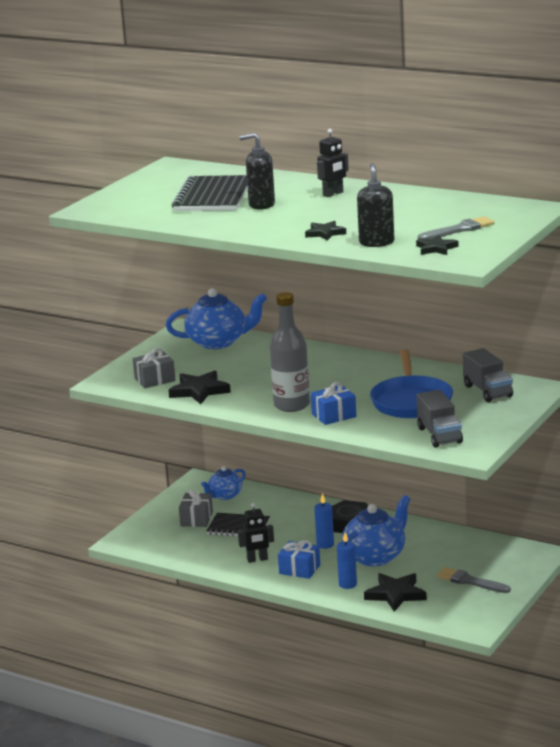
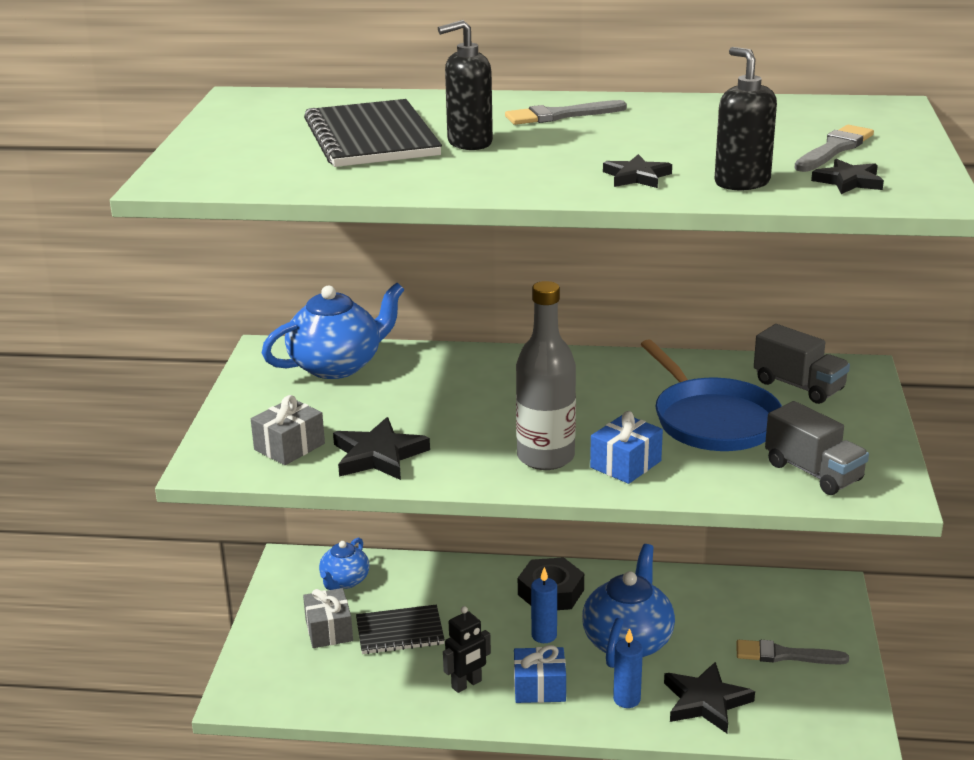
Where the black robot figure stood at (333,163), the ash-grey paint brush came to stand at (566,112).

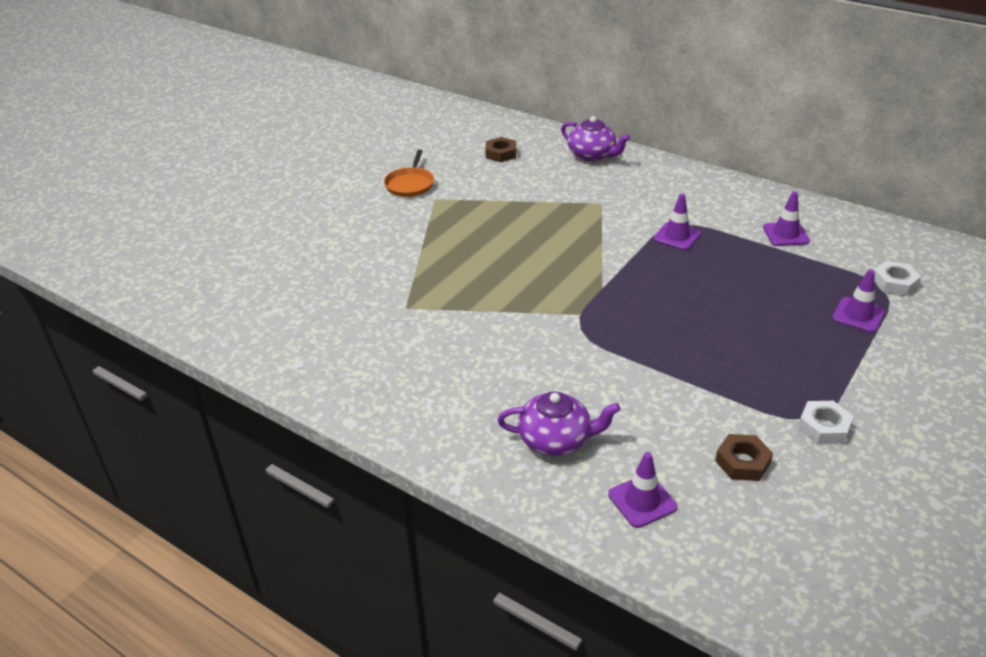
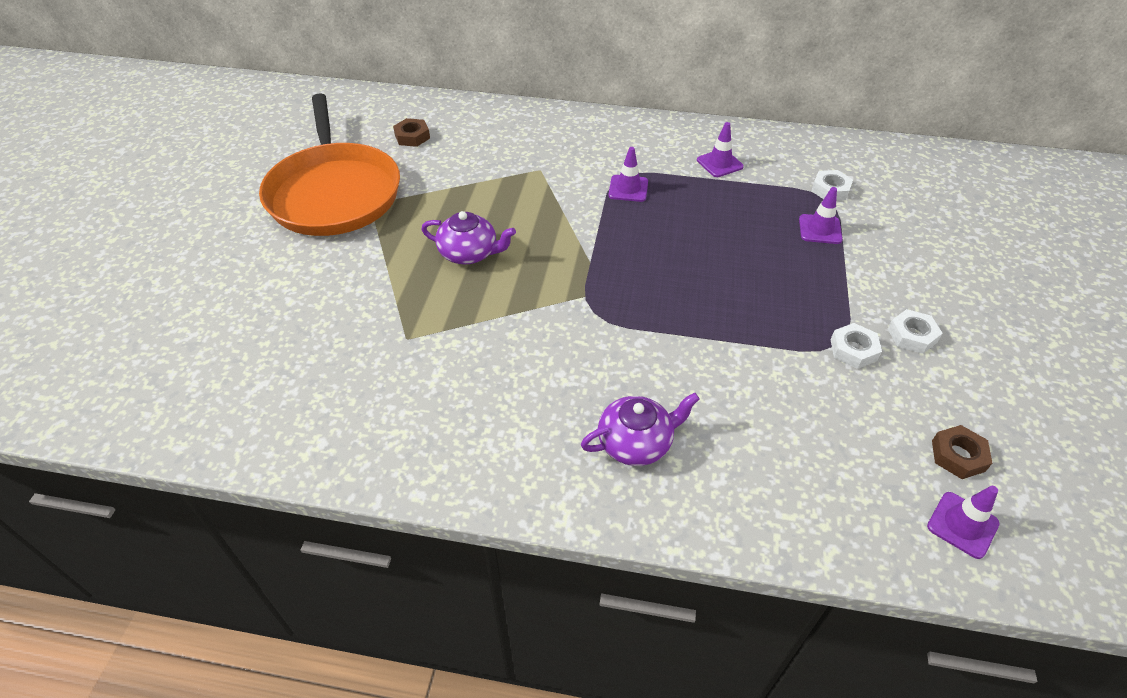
The size of the orange pan at (409,173) changed by a factor of 2.47. The purple china teapot ended up elsewhere, having gone from (595,138) to (468,237). The purple safety cone ended up elsewhere, having gone from (642,490) to (963,522). The dark brown hexagon nut ended up elsewhere, having gone from (744,457) to (962,452). The second view gained the snow-white hexagon nut at (915,331).

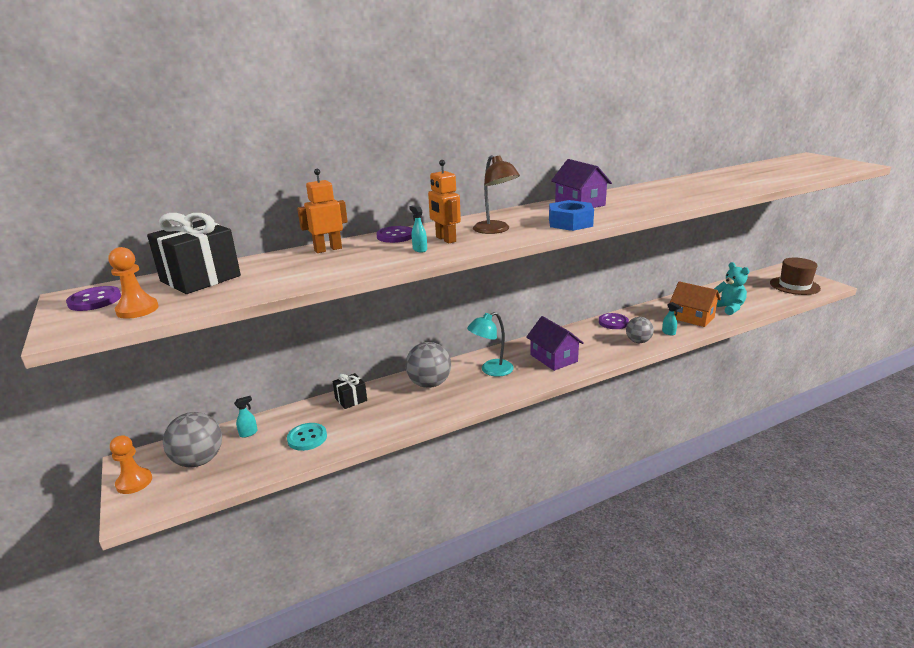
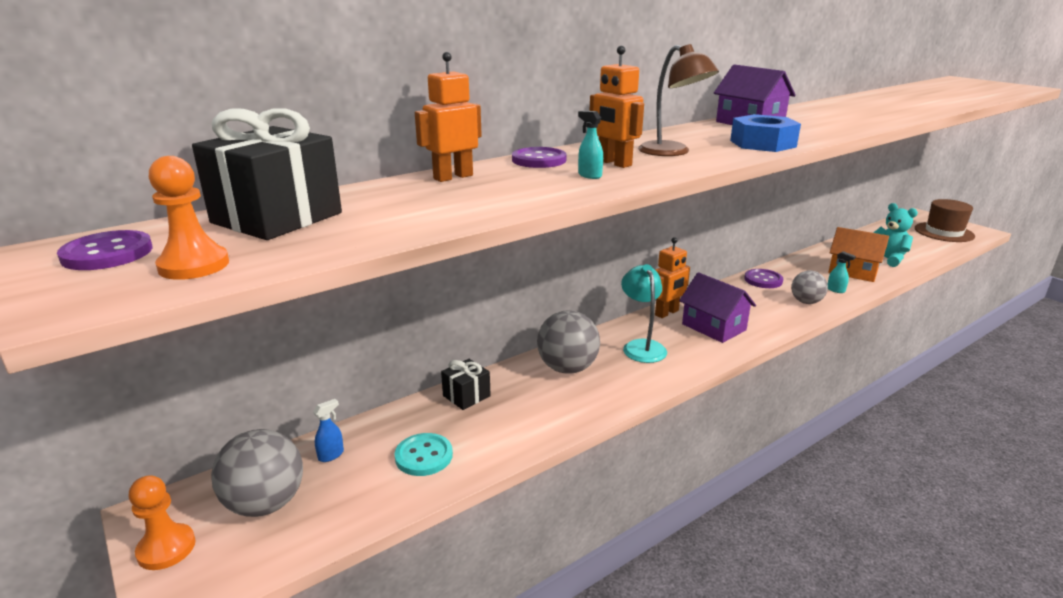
What was the turquoise sprayer at (245,417) turned into the cobalt sprayer at (328,430). The turquoise lamp at (490,344) ended up facing another way, 120 degrees clockwise from before. The second view gained the orange robot figure at (672,277).

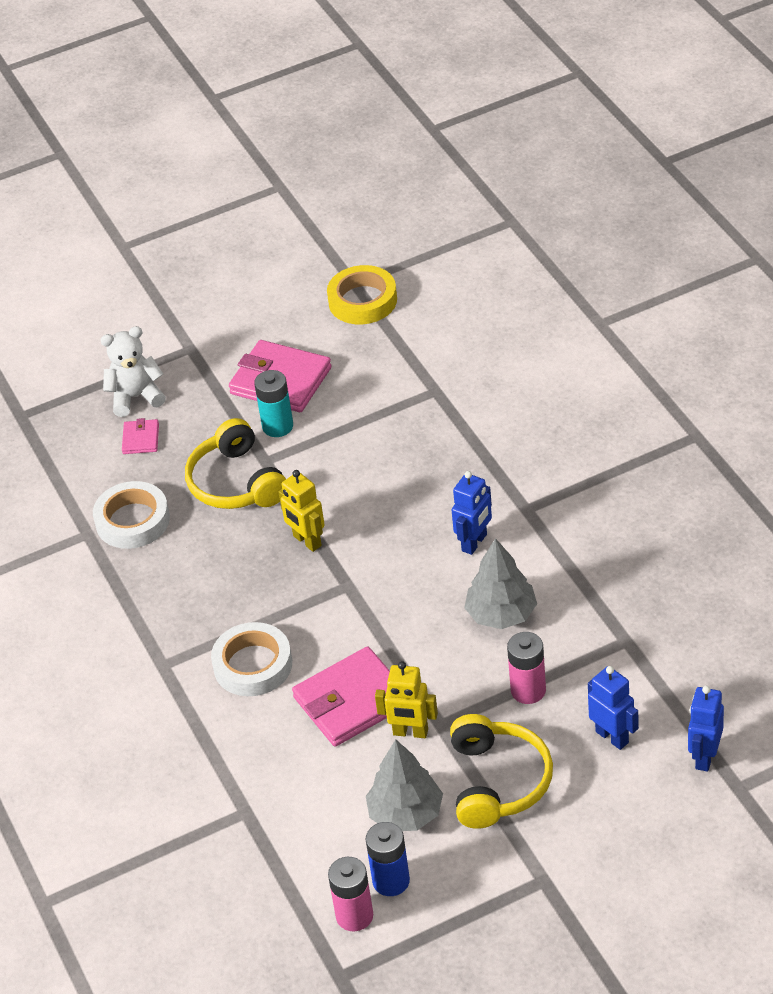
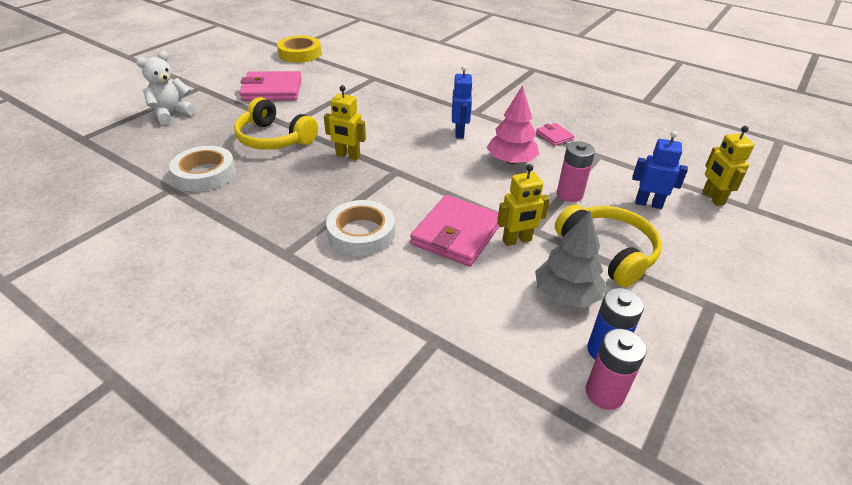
The rose-pink billfold ended up elsewhere, having gone from (140,436) to (555,134). The second view lost the turquoise AA battery at (273,403). What was the ash-grey tree at (500,583) turned into the rose-pink tree at (513,124). What was the cobalt robot figure at (706,729) turned into the bright yellow robot figure at (728,166).

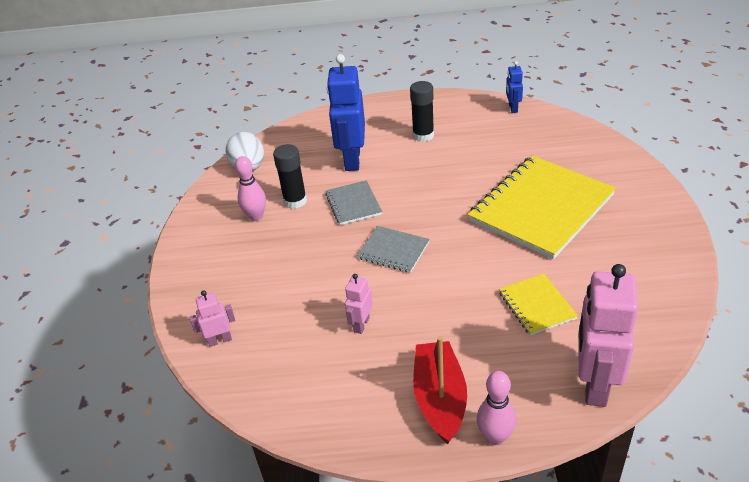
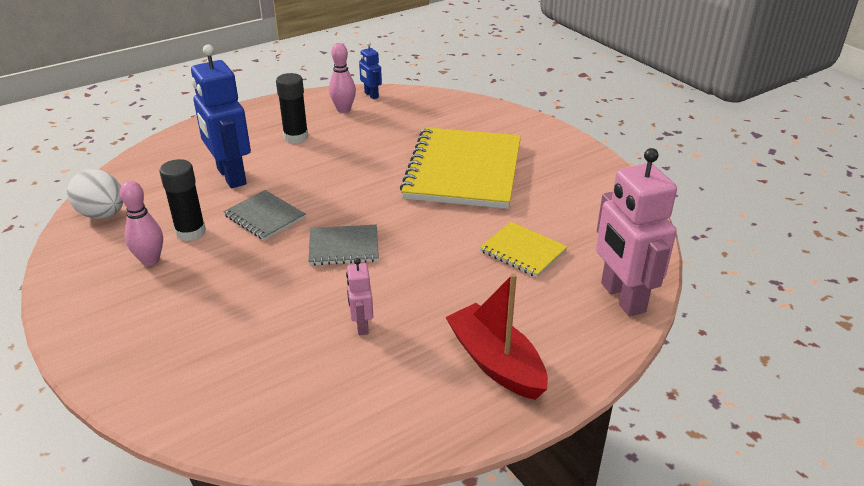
The second view lost the rose-pink robot figure at (212,318). The rose-pink tenpin ended up elsewhere, having gone from (496,408) to (342,78).

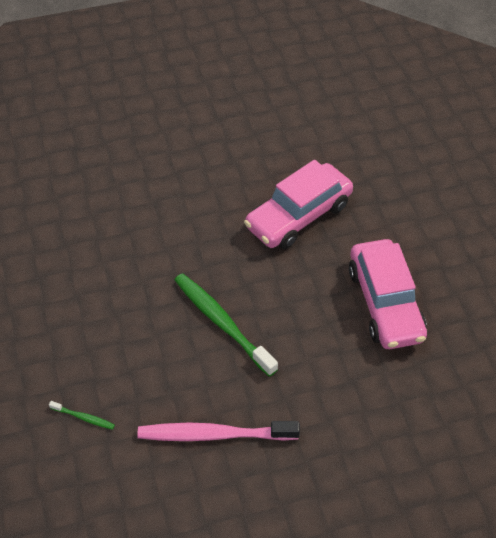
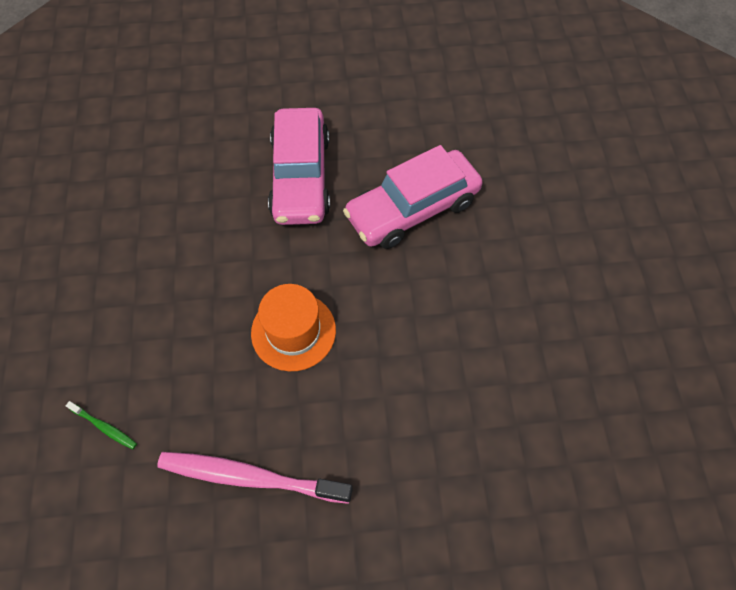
Where the leaf-green toothbrush stood at (226,325), the orange hat came to stand at (293,327). The rose-pink car ended up elsewhere, having gone from (388,294) to (299,166).

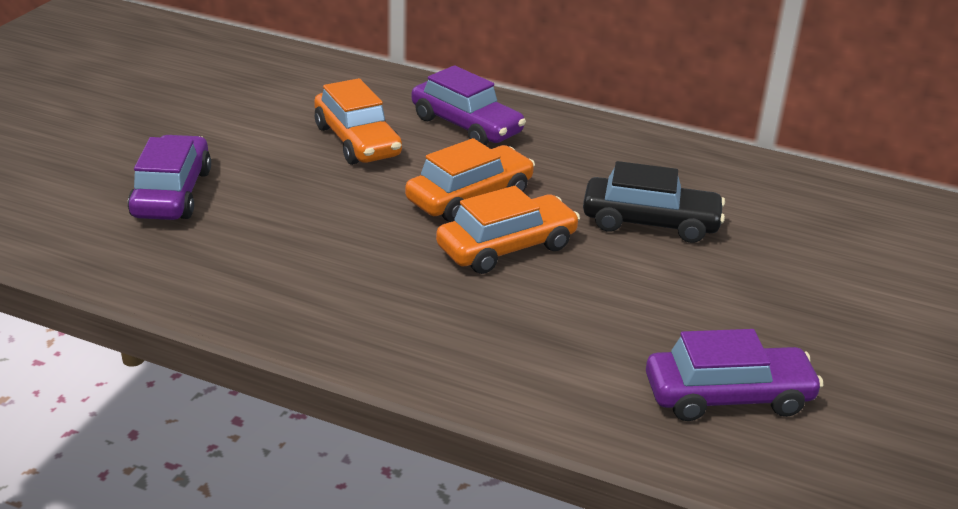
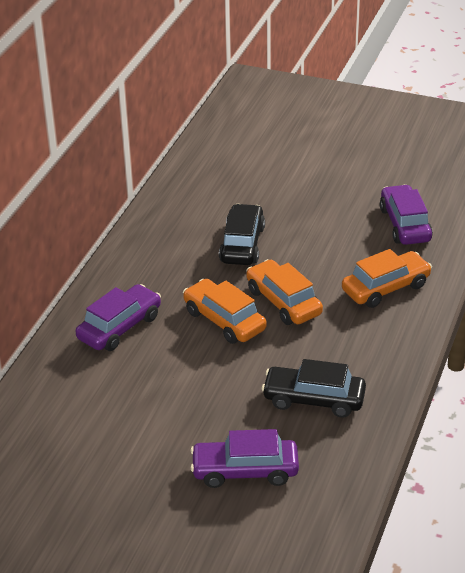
The orange car ended up elsewhere, having gone from (358,121) to (387,278). The second view gained the black car at (314,388).

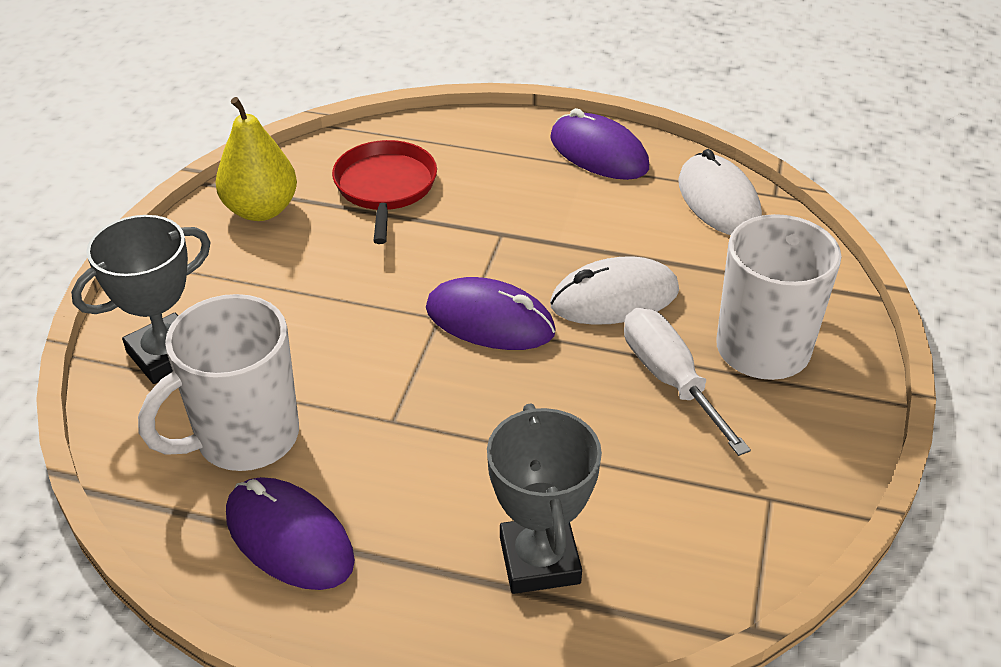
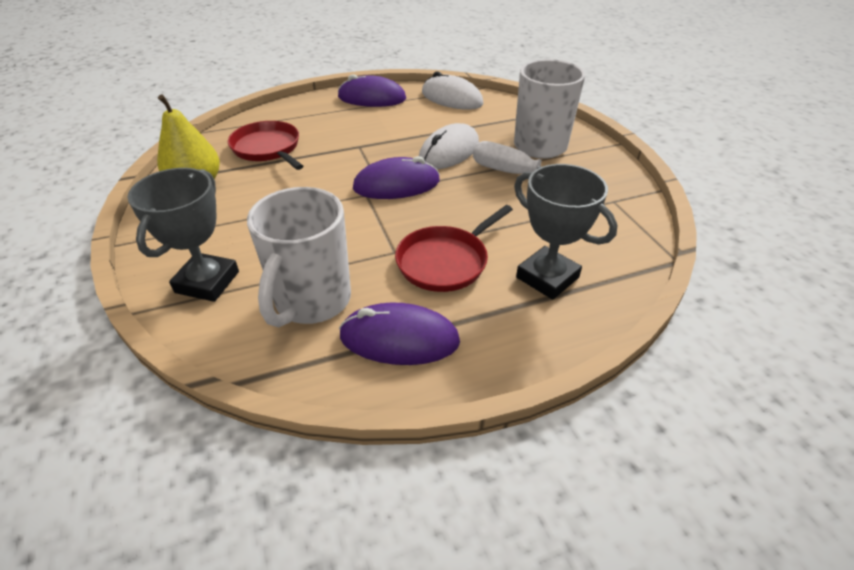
The second view gained the scarlet pan at (454,248).

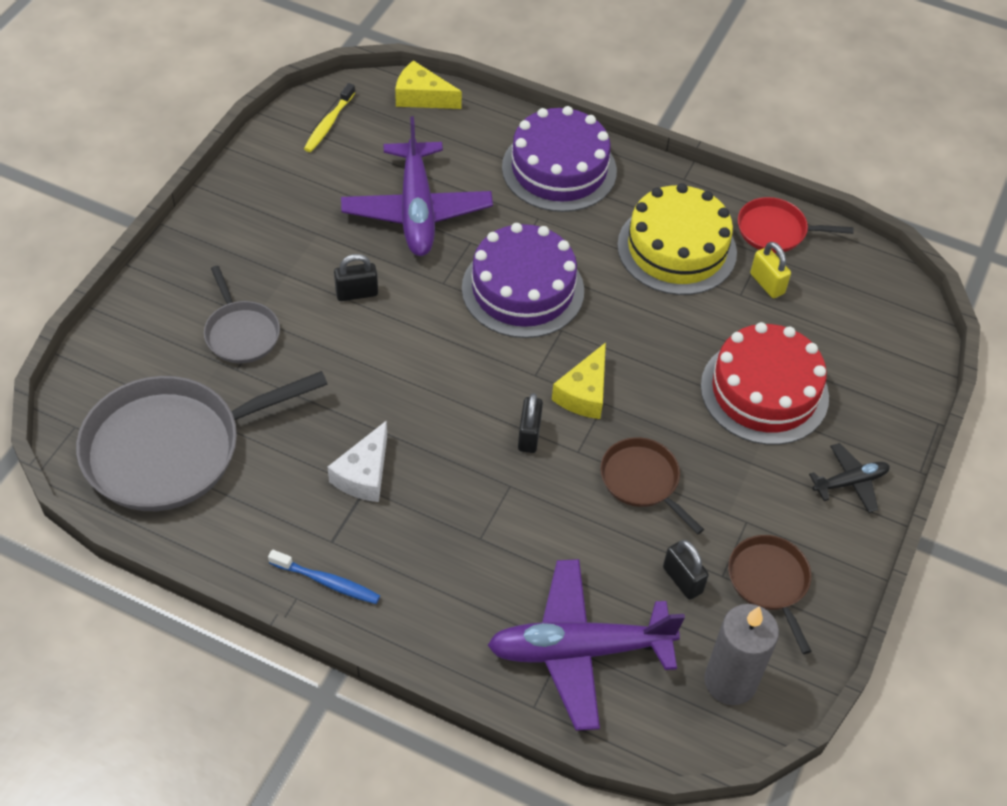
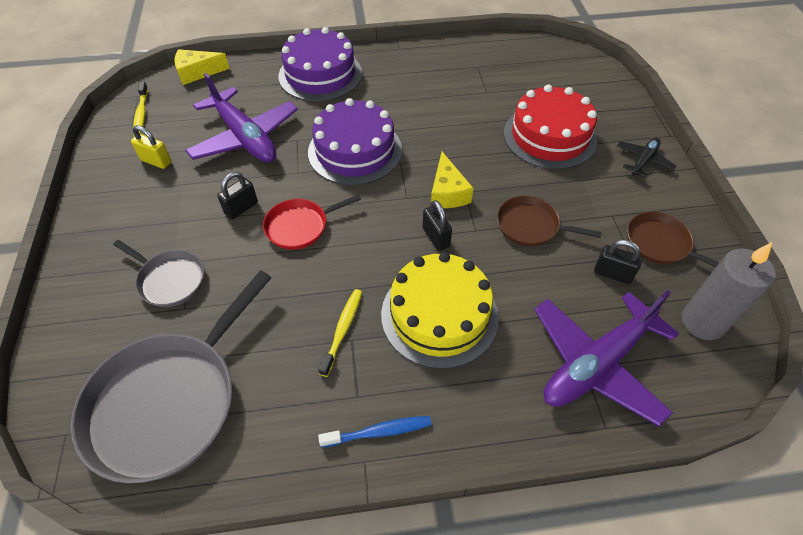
Where the snow-white piece of cheese stood at (357,461), the bright yellow toothbrush came to stand at (340,333). The bright yellow gateau ended up elsewhere, having gone from (677,239) to (440,310). The scarlet pan ended up elsewhere, having gone from (796,225) to (312,222). The bright yellow small lock ended up elsewhere, having gone from (770,270) to (151,147).

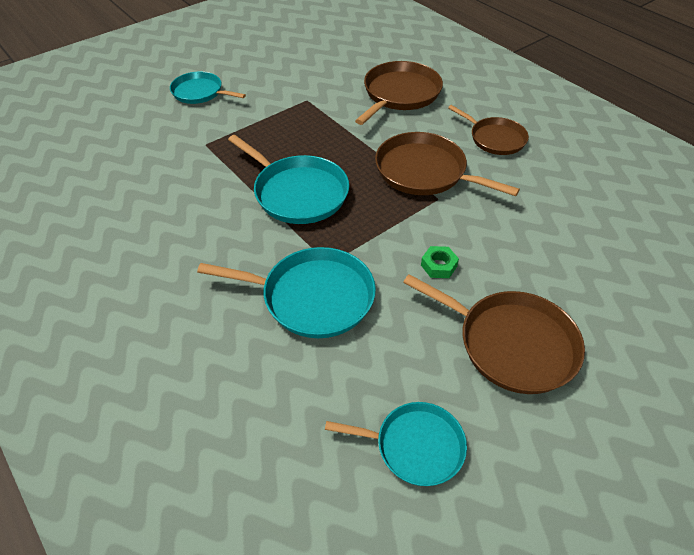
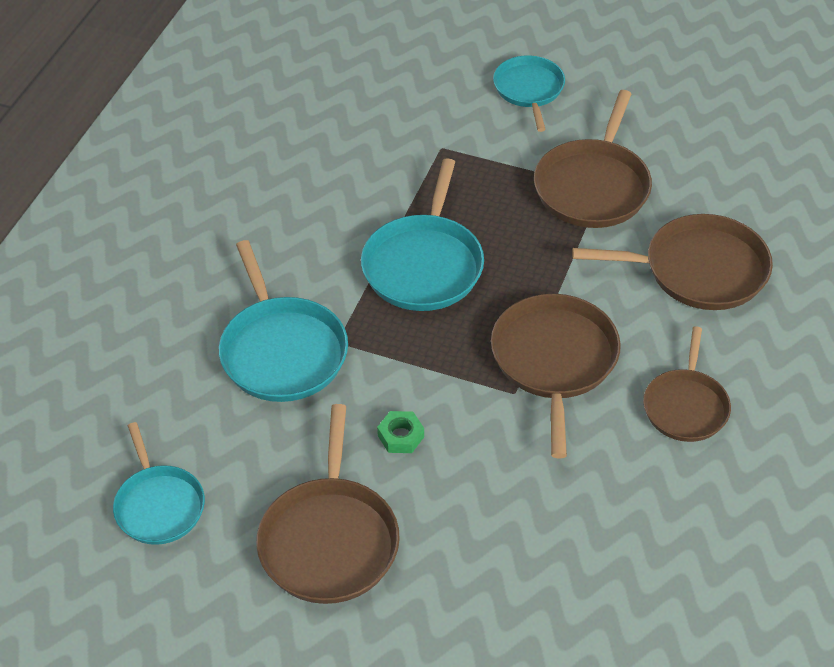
The second view gained the dark brown pan at (593,159).

